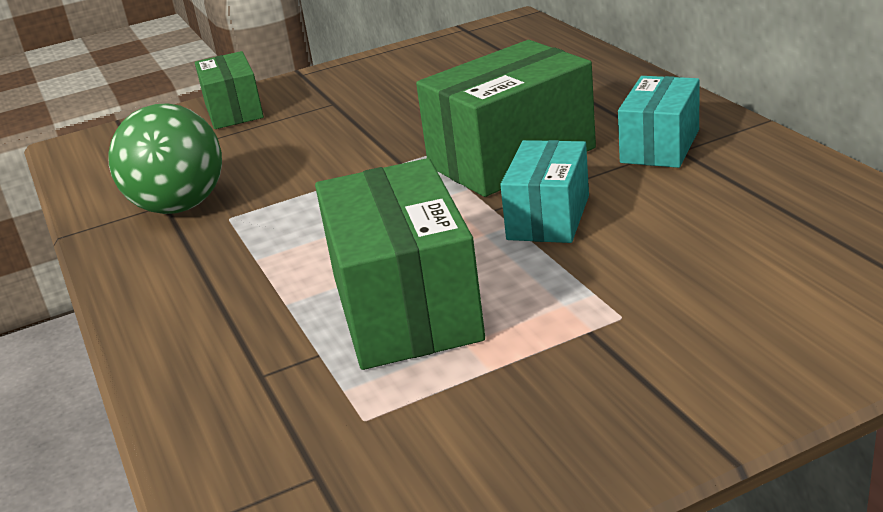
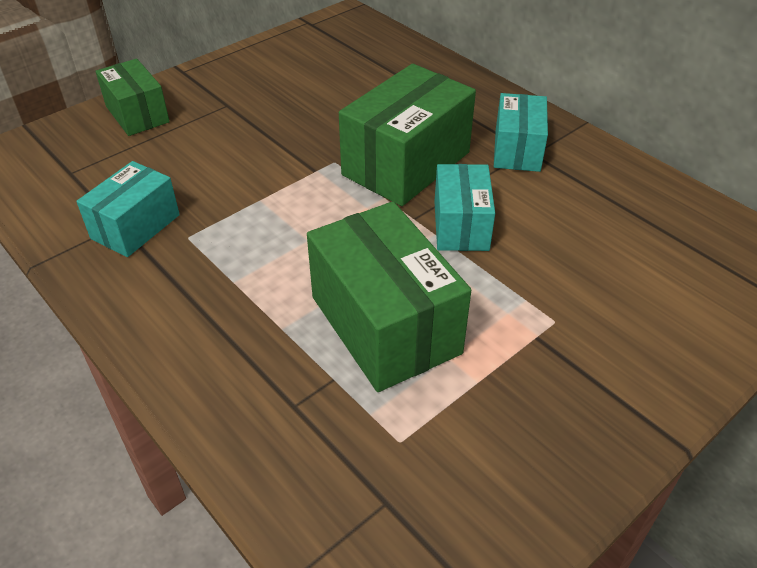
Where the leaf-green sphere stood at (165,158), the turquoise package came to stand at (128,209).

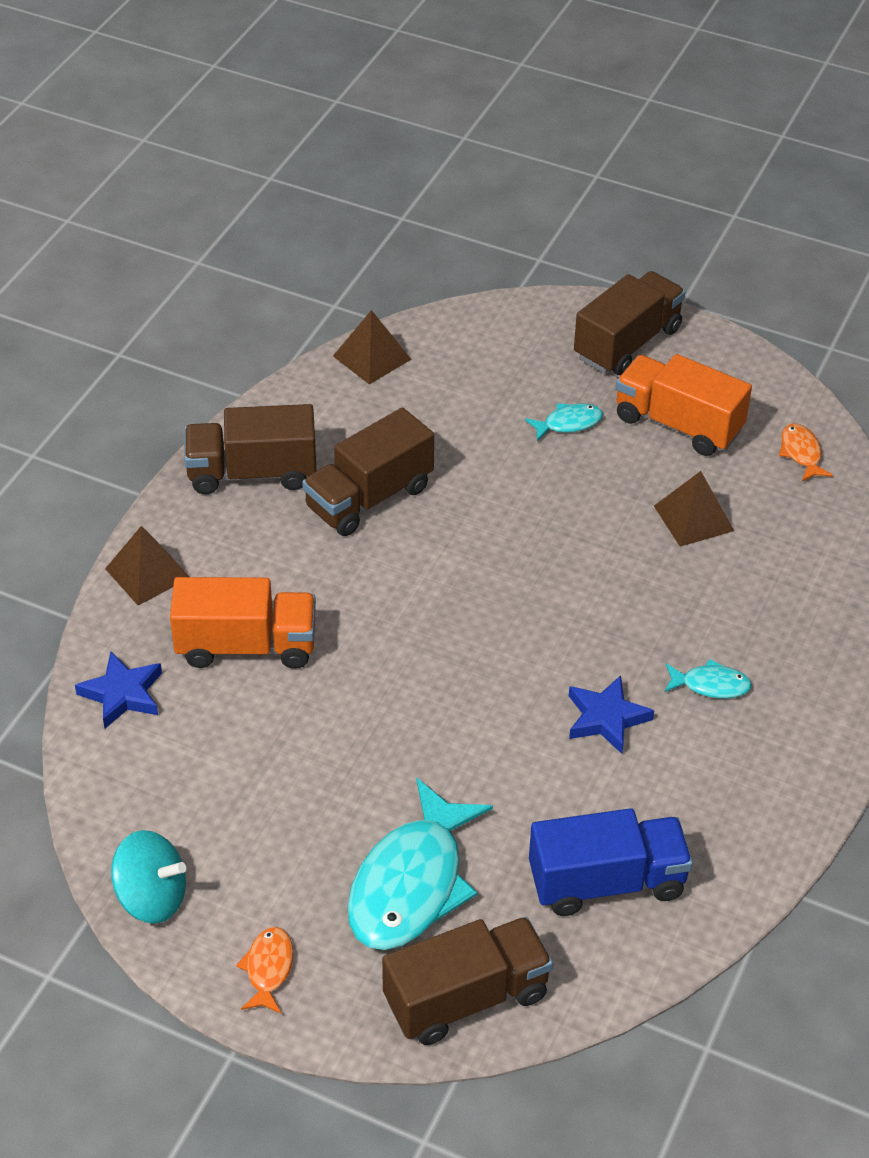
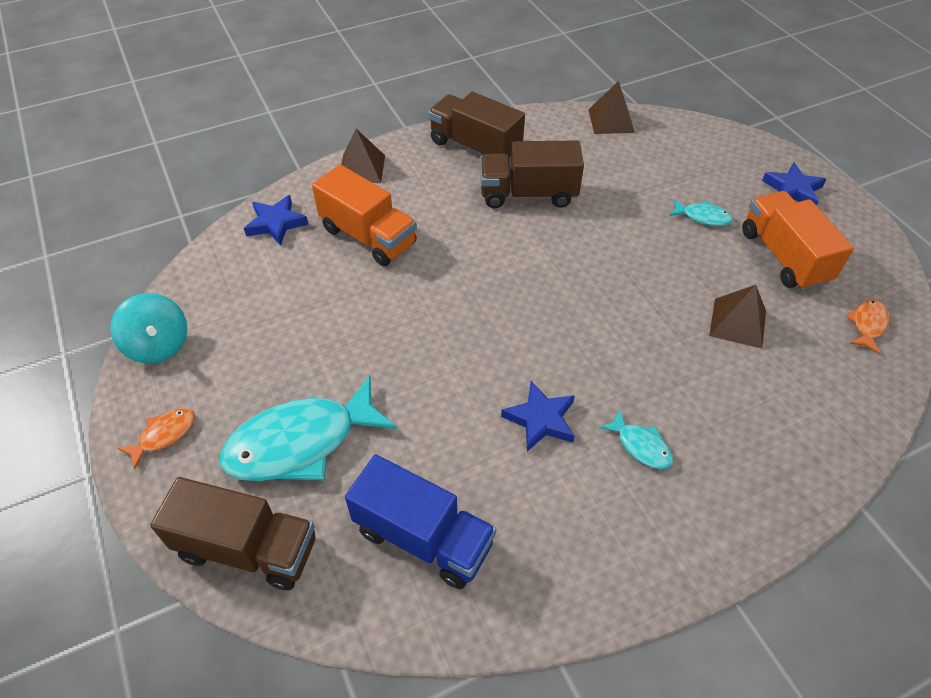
Where the dark brown lorry stood at (629,323), the cobalt five-pointed star came to stand at (794,184).

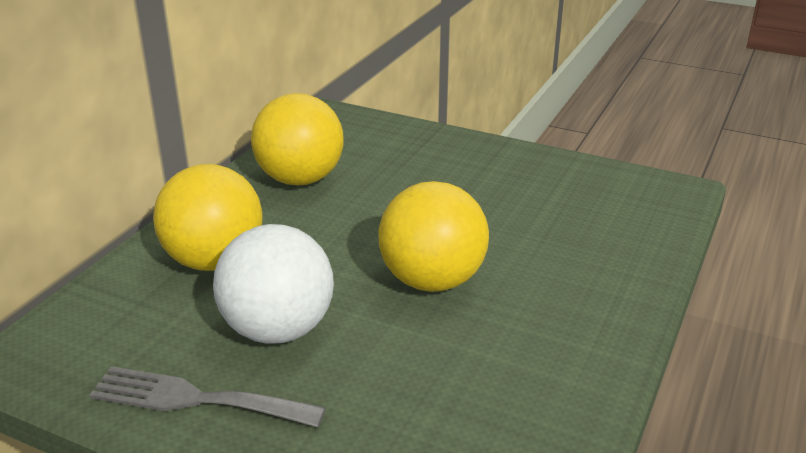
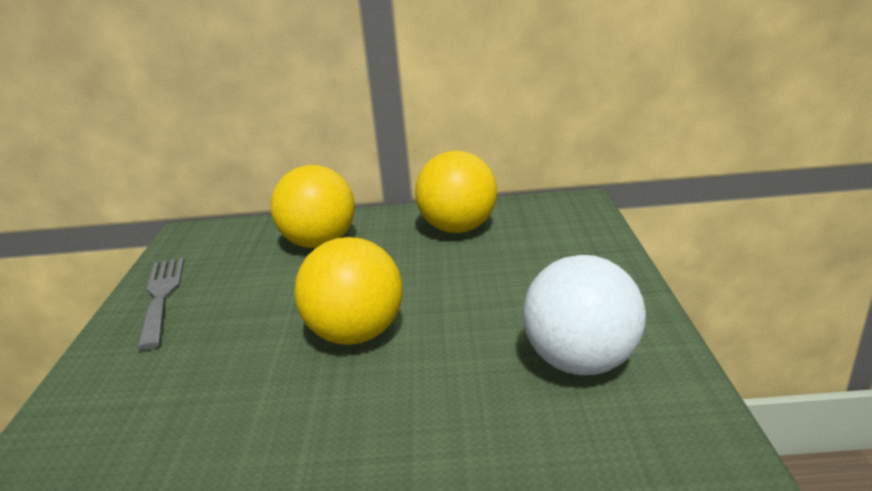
The snow-white sphere ended up elsewhere, having gone from (273,284) to (584,315).

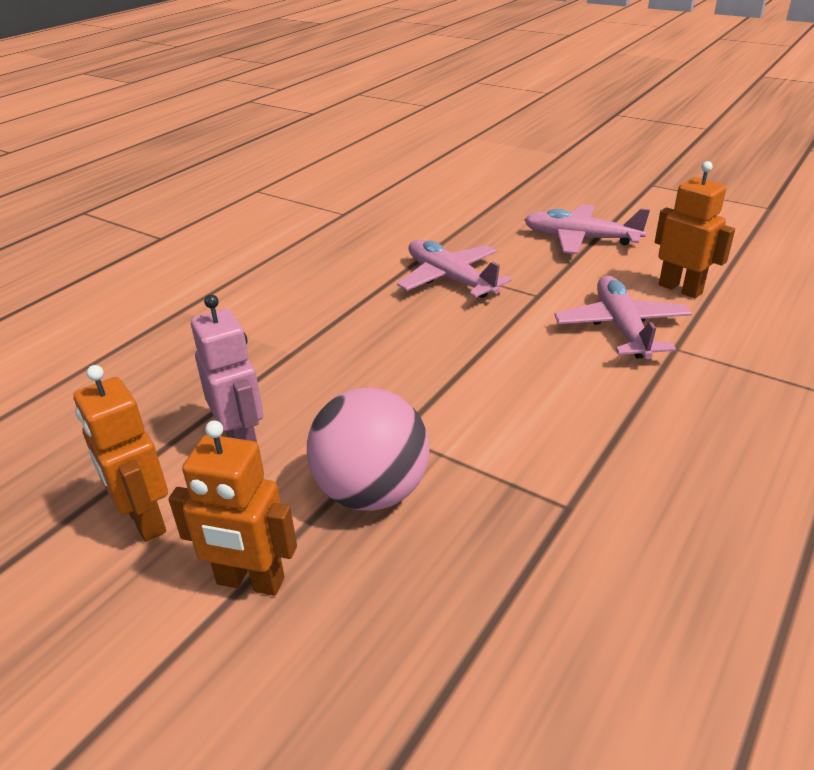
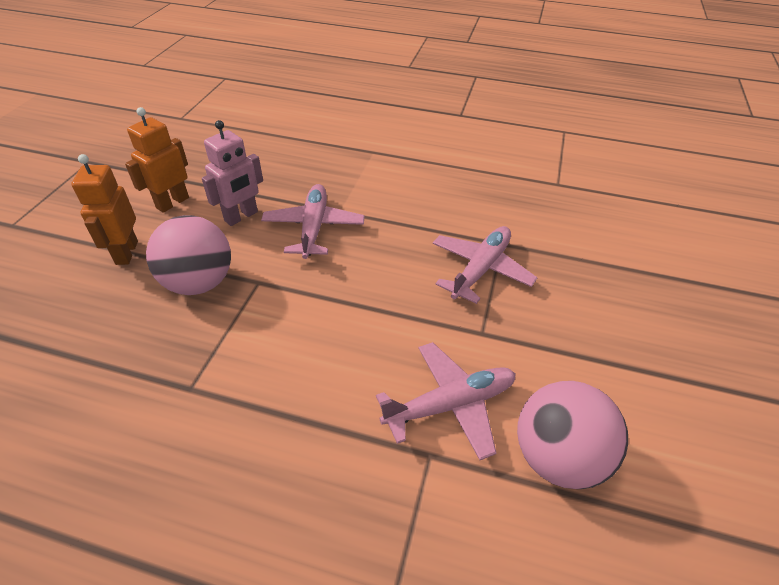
The rose-pink plane ended up elsewhere, having gone from (587,229) to (313,221). Where the orange robot figure stood at (695,229), the rose-pink sphere came to stand at (572,435).

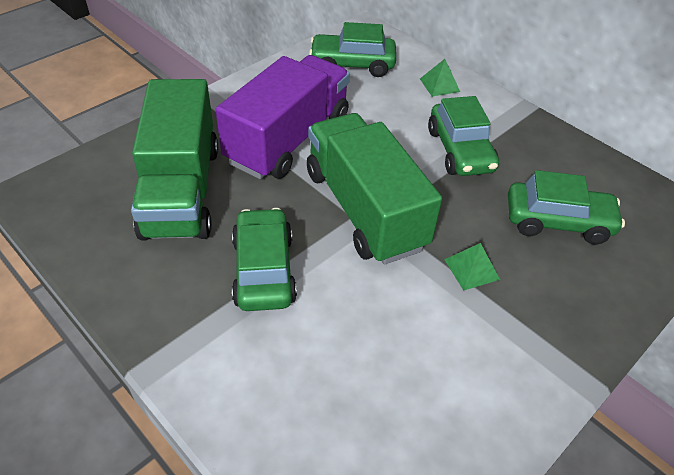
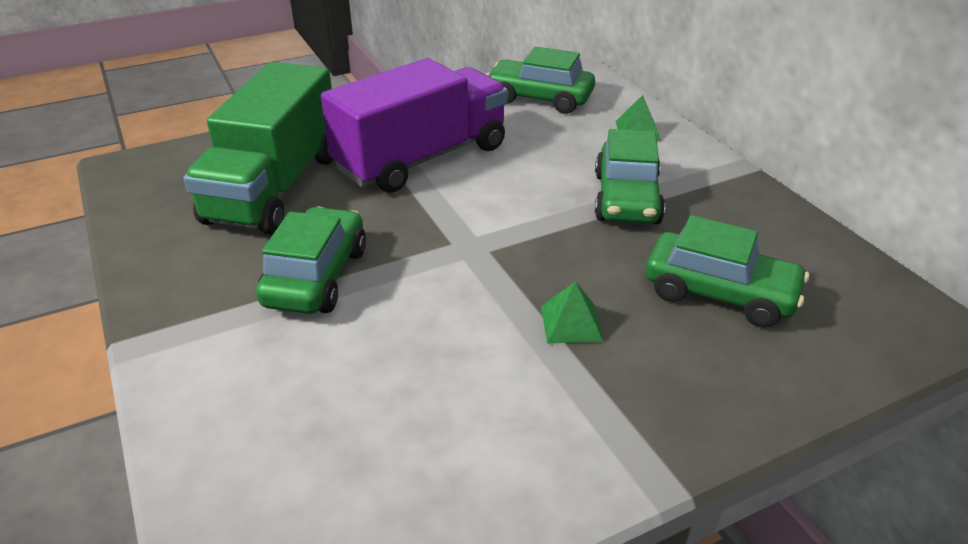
The second view lost the leaf-green lorry at (374,189).

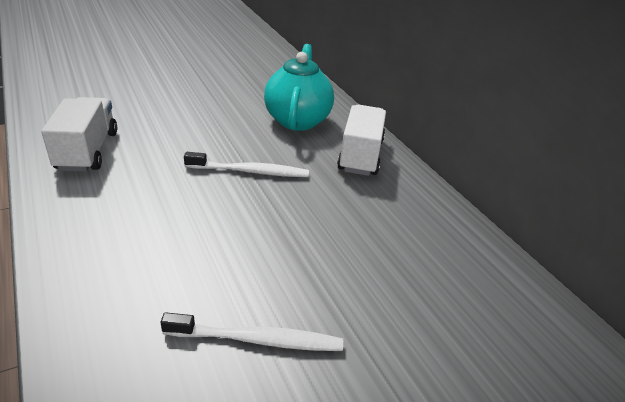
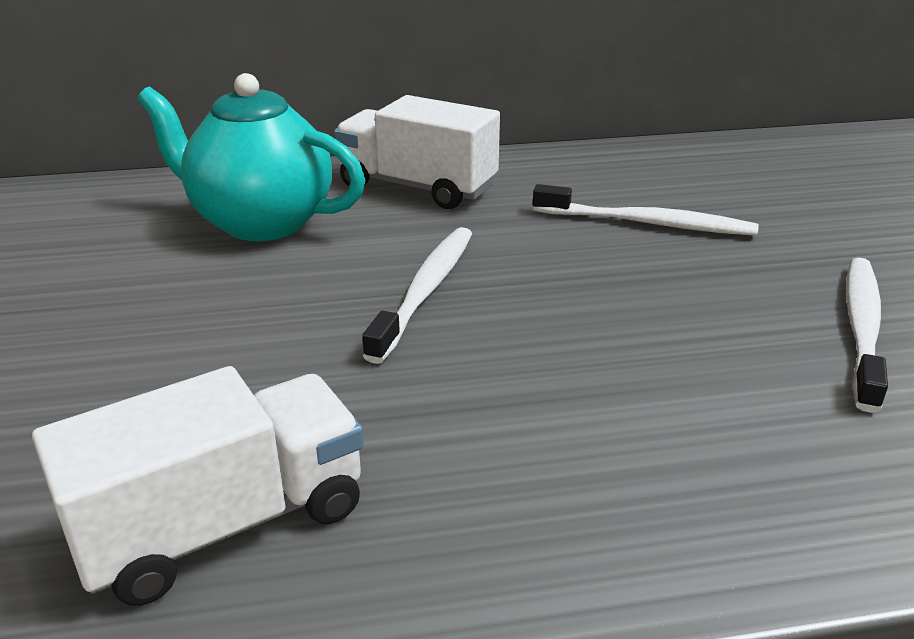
The snow-white lorry at (79,134) ended up facing another way, 135 degrees clockwise from before. The second view gained the snow-white toothbrush at (646,210).

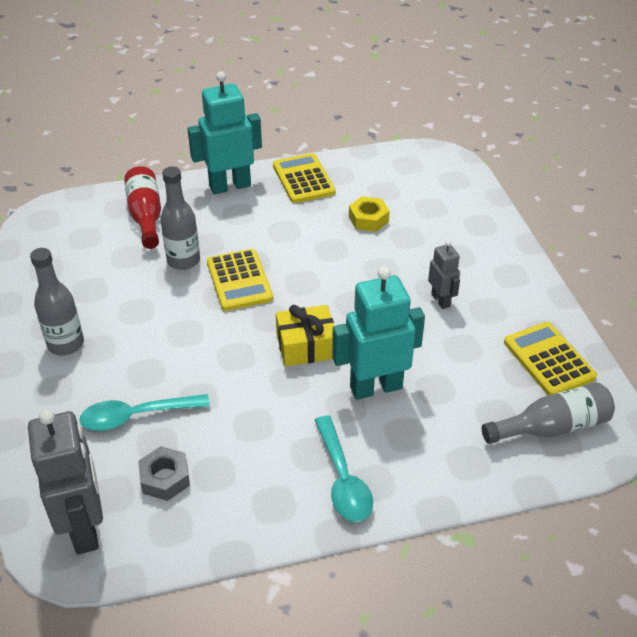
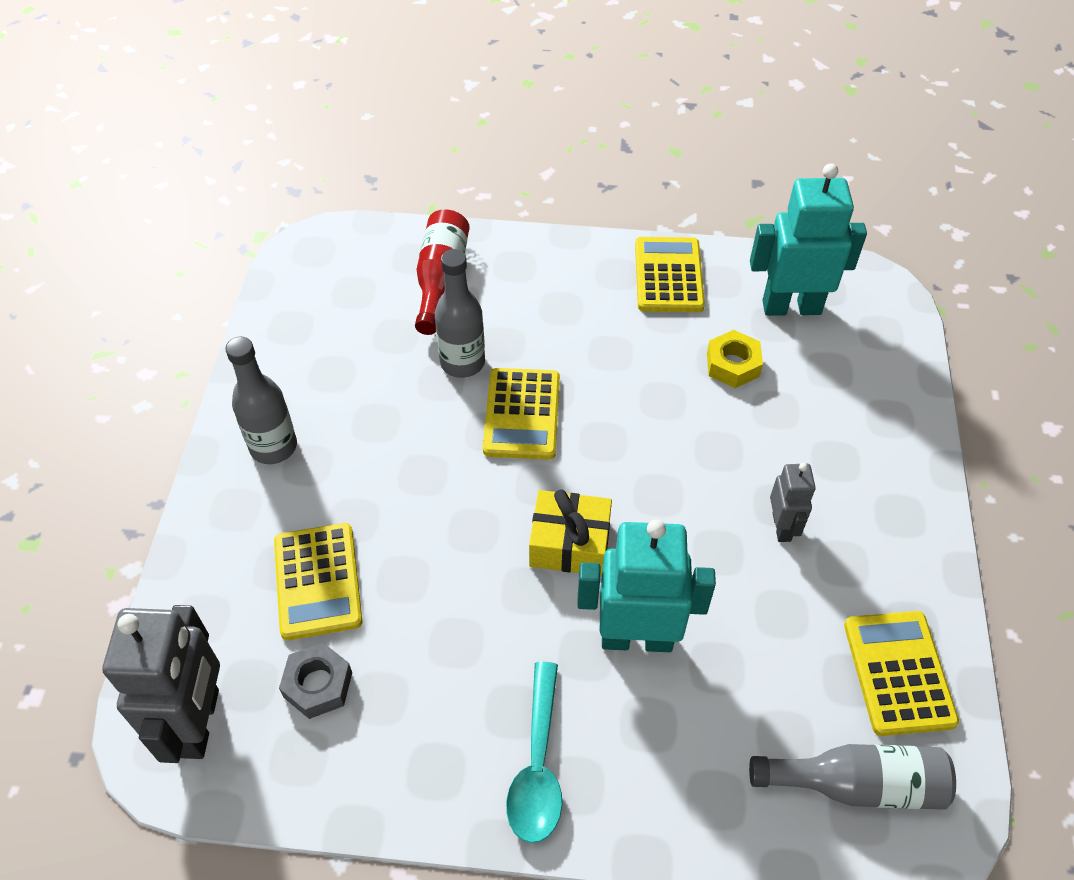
Where the turquoise teaspoon stood at (144,412), the bright yellow adding machine came to stand at (318,581). The turquoise robot figure ended up elsewhere, having gone from (224,132) to (808,239).

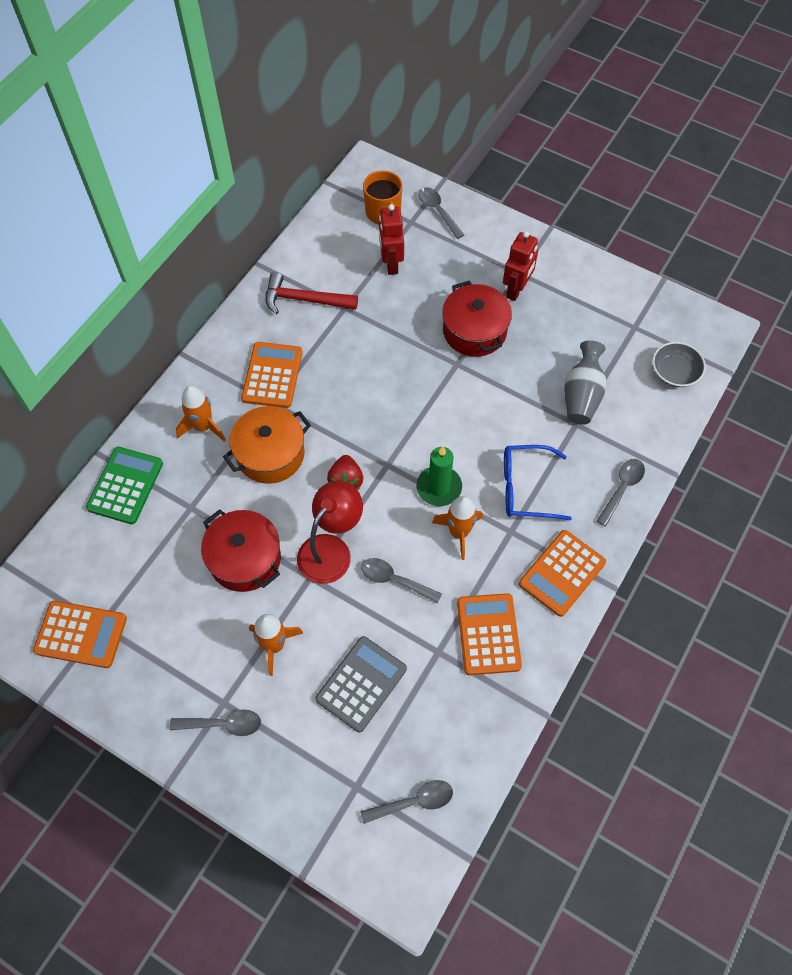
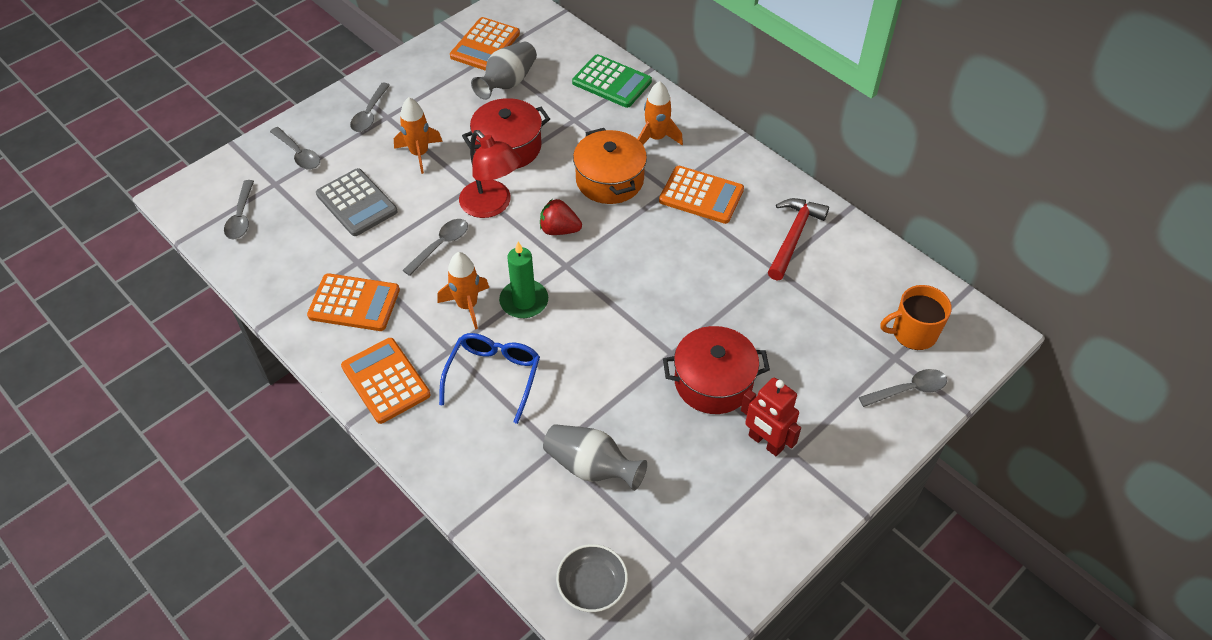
The second view lost the scarlet robot figure at (391,239). The ash-grey teaspoon ended up elsewhere, having gone from (621,492) to (295,148). The second view gained the ash-grey vase at (504,71).

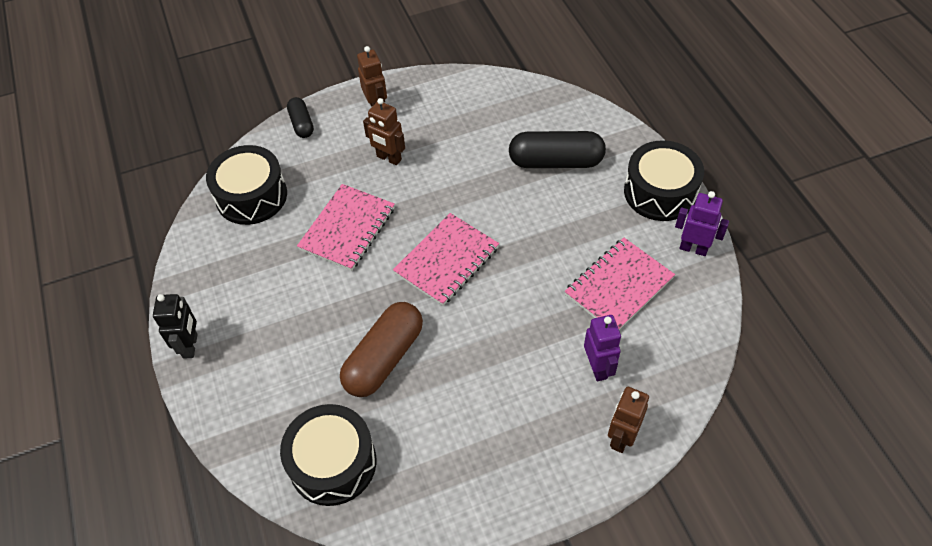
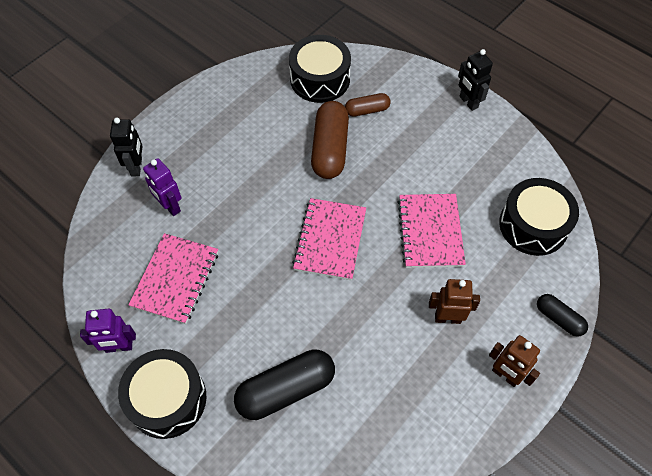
What was the dark brown robot figure at (628,420) turned into the black robot figure at (126,147). The second view gained the dark brown capsule at (368,105).

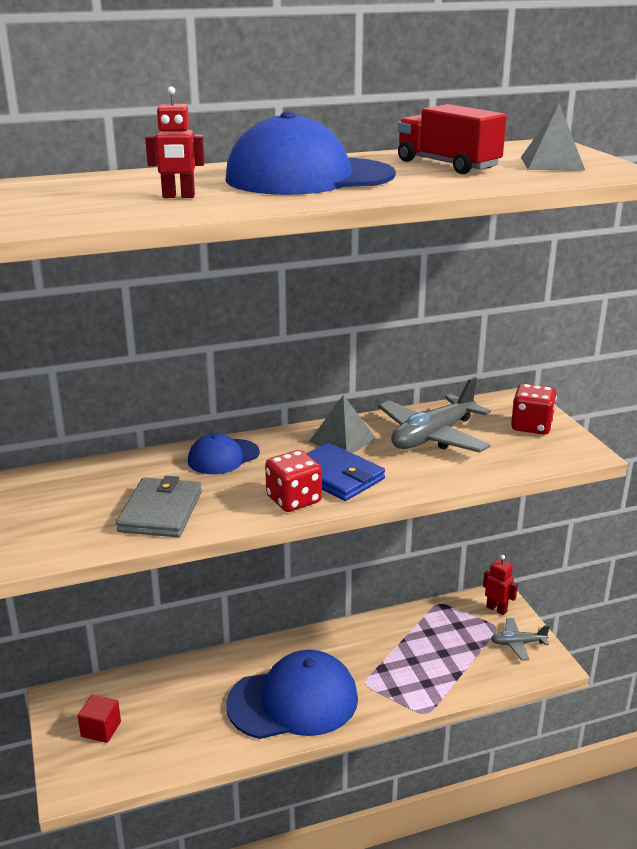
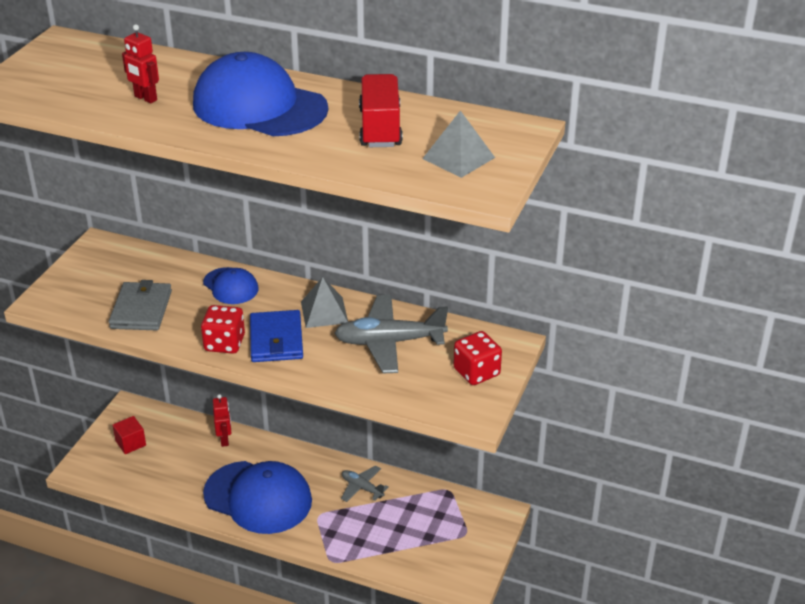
The ash-grey billfold at (159,506) ended up facing another way, 45 degrees counterclockwise from before. The cobalt peaked cap at (224,453) ended up facing another way, 135 degrees counterclockwise from before. The scarlet robot figure ended up elsewhere, having gone from (500,585) to (222,420). The ash-grey plane ended up elsewhere, having gone from (520,639) to (365,483).

